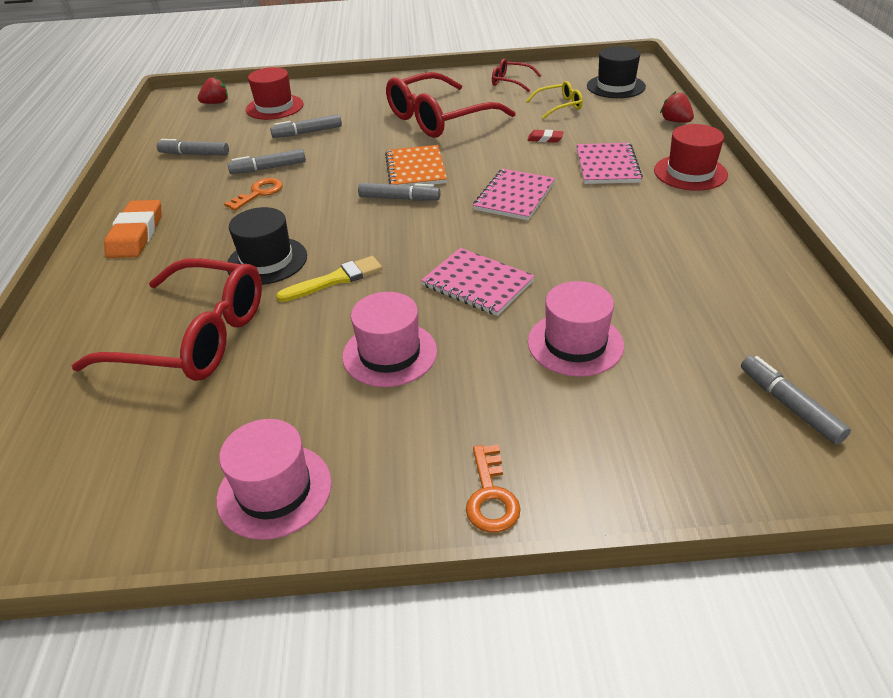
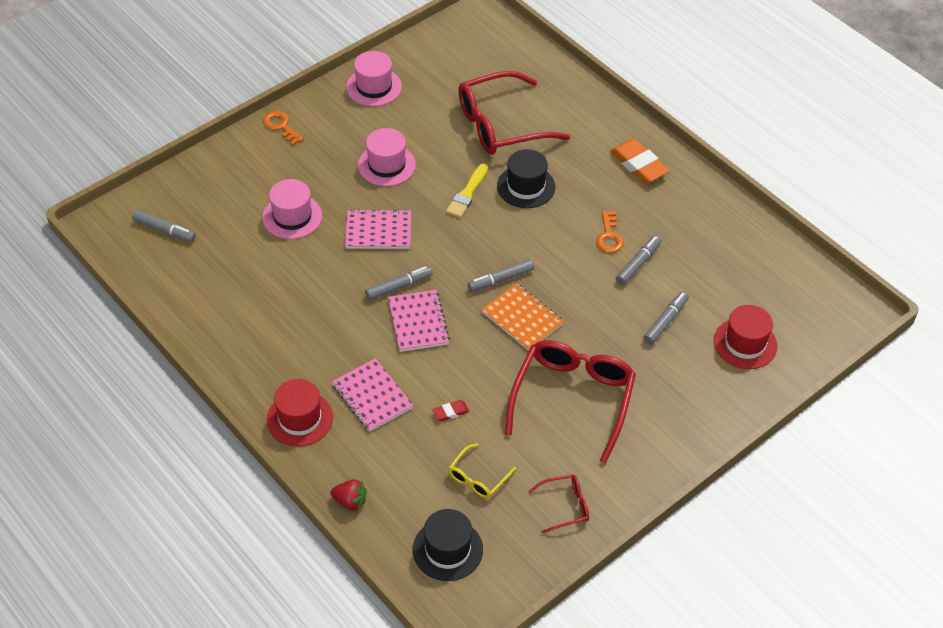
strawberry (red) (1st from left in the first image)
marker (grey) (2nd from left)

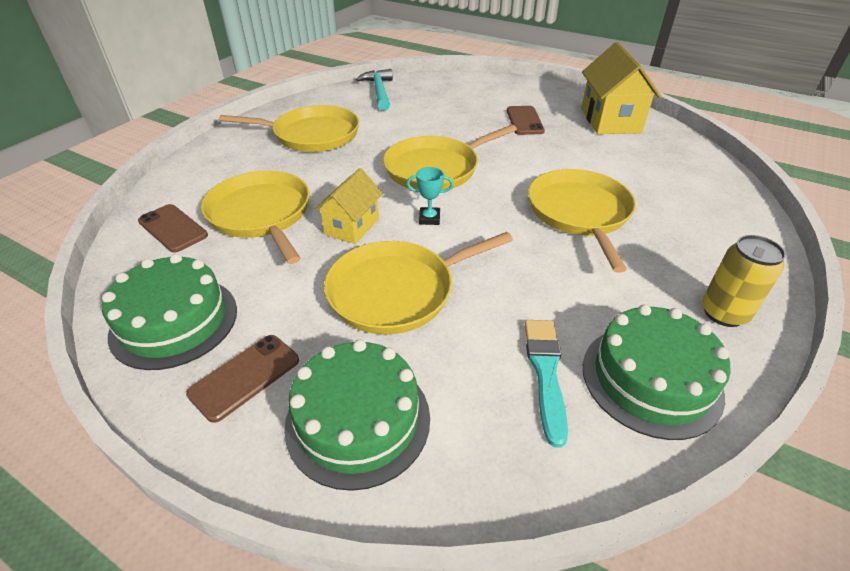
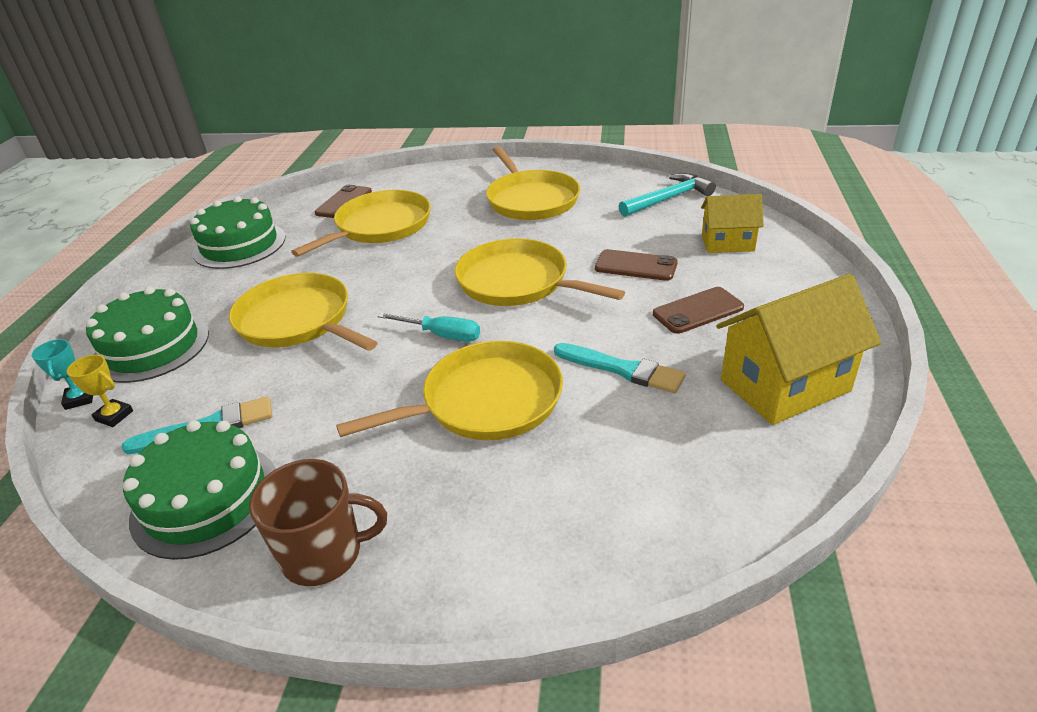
trophy (turquoise)
house (yellow) (1st from left)
mug (brown)
phone (brown) (2nd from left)
screwdriver (turquoise)
brush (turquoise) (2nd from left)
trophy (yellow)

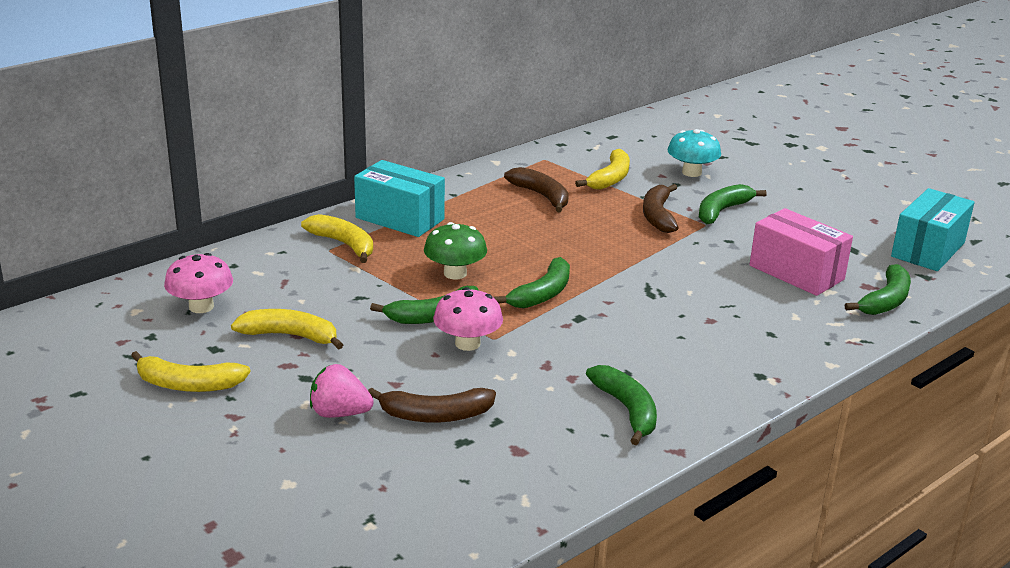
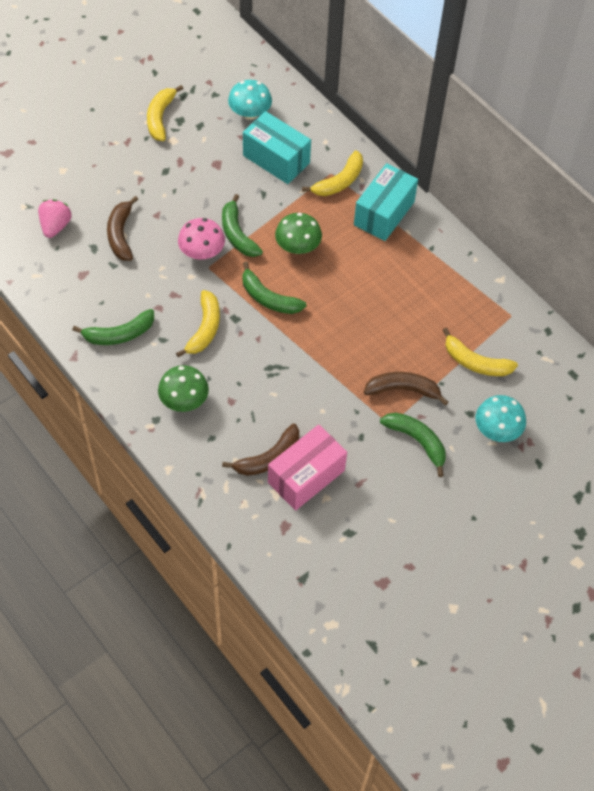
banana (brown) (2nd from left)
box (turquoise) (1st from left)
mushroom (turquoise) (1st from left)
banana (green) (5th from left in the first image)
banana (yellow) (2nd from left)
strawberry (pink)
mushroom (green) (1st from left)

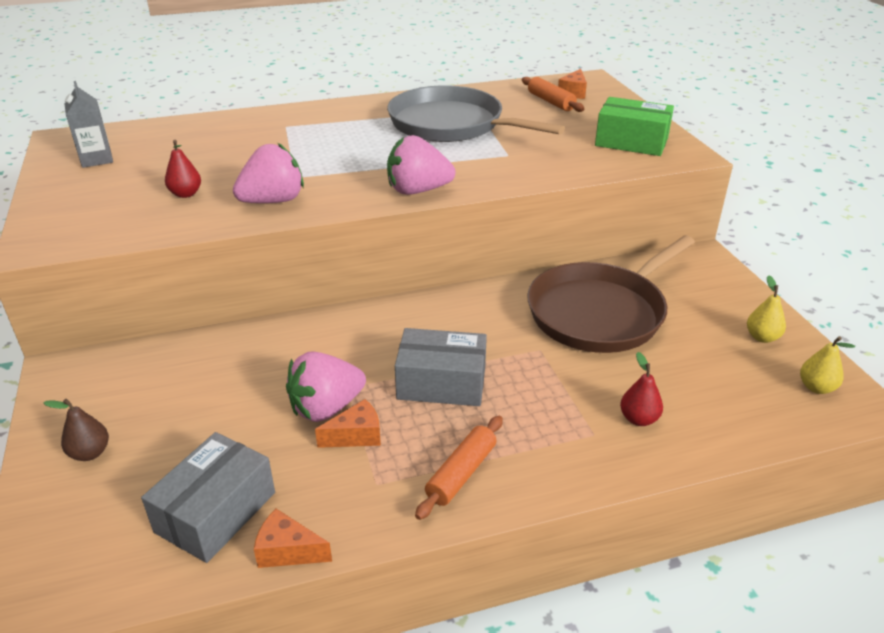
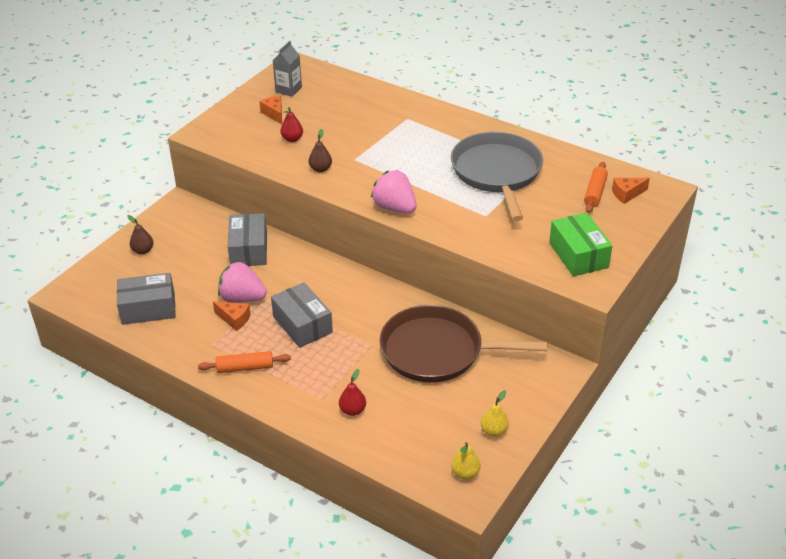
pear (brown) (2nd from left)
cheese (orange) (2nd from left)
box (grey) (2nd from left)

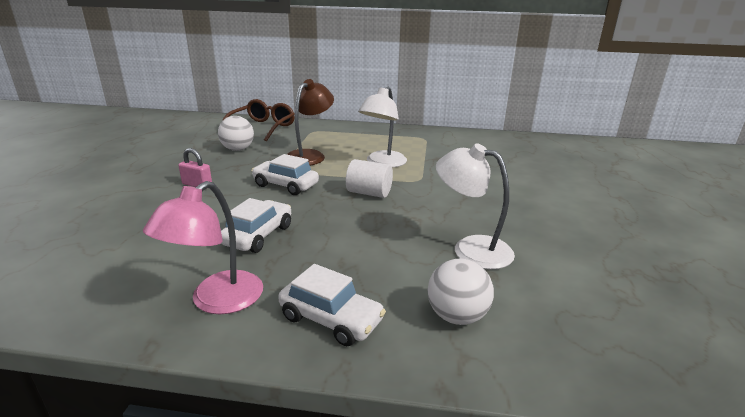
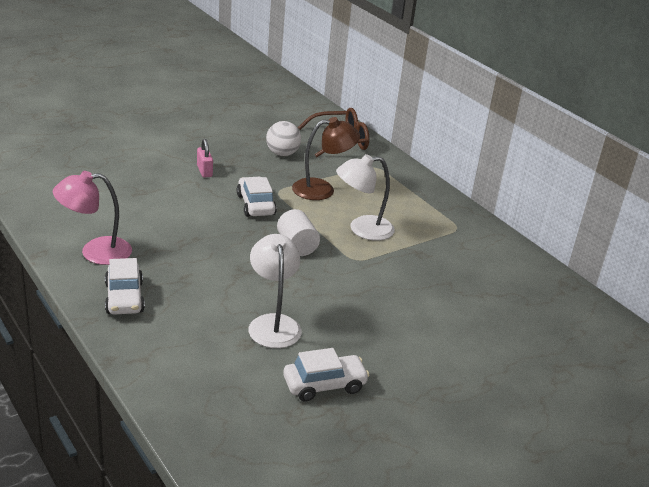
car (white) (3rd from left)
ball (white) (2nd from left in the first image)

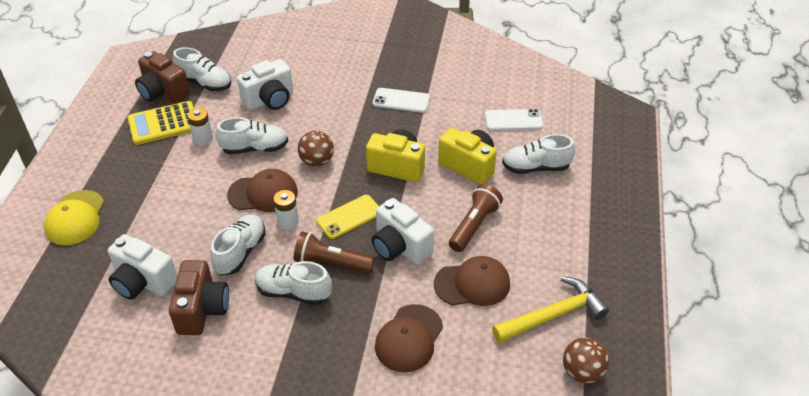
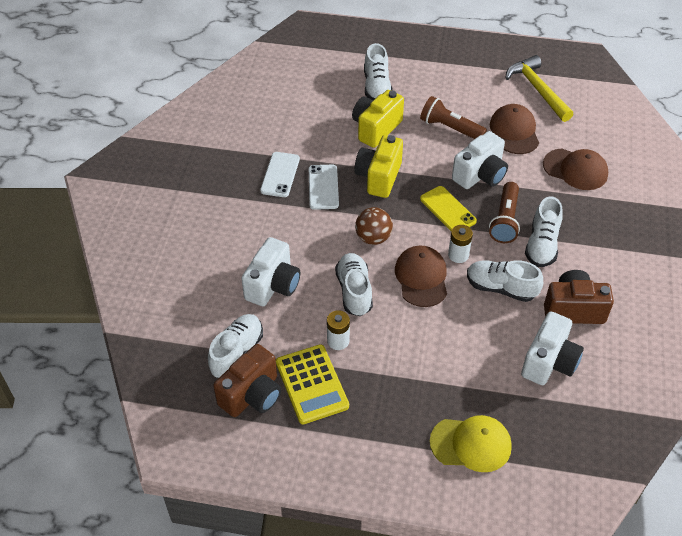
camera (white) (1st from left)
phone (white) (2nd from left)
ball (brown) (2nd from left in the first image)

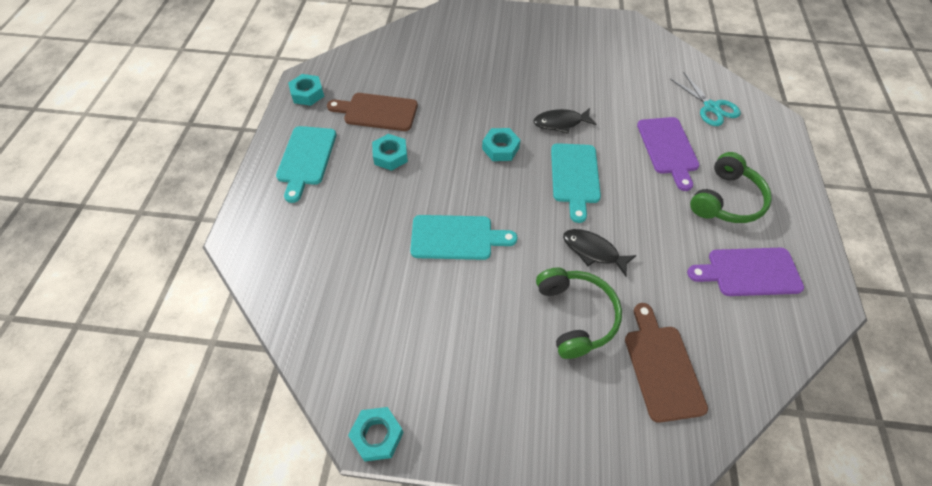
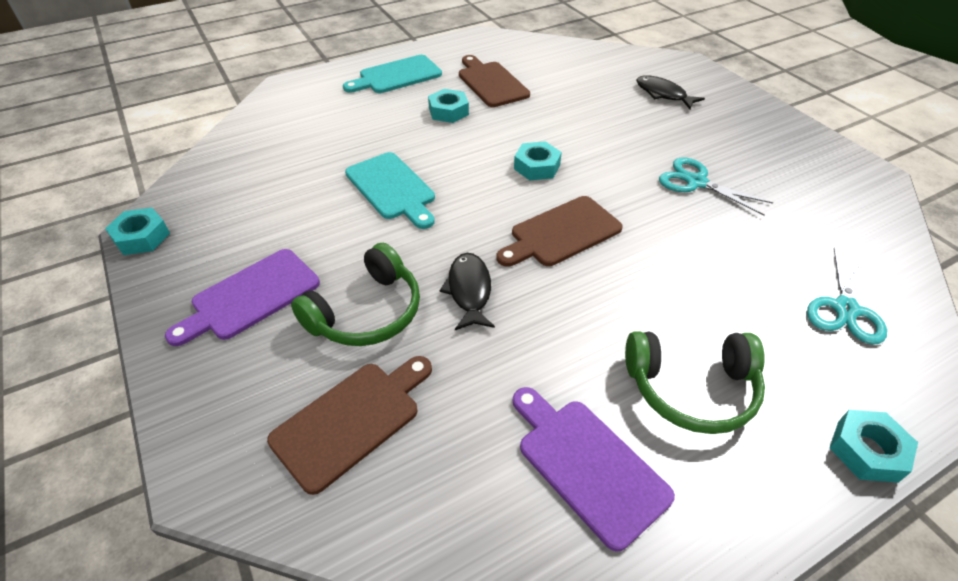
nut (turquoise) (4th from left)
fish (black) (2nd from left)
cutting board (purple) (1st from left)
cutting board (brown) (3rd from left)
scissors (turquoise) (1st from left)

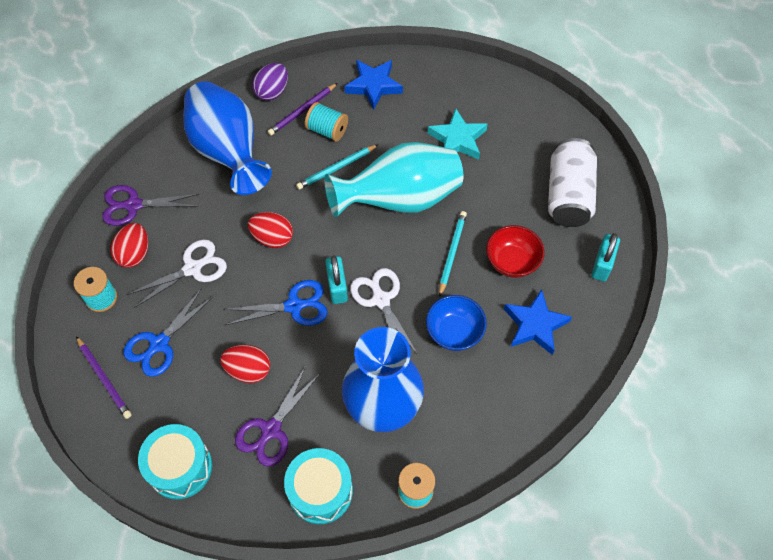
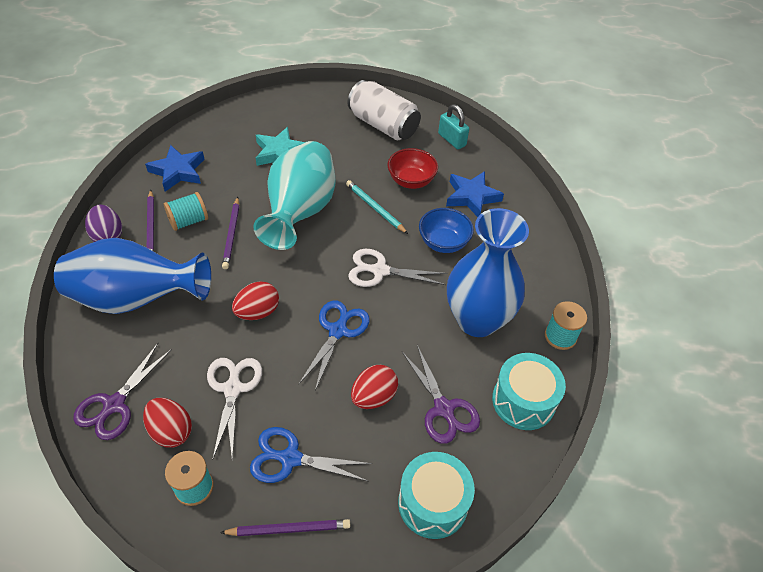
pencil (purple) (2nd from left)
padlock (turquoise) (1st from left in the first image)
scissors (blue) (1st from left)

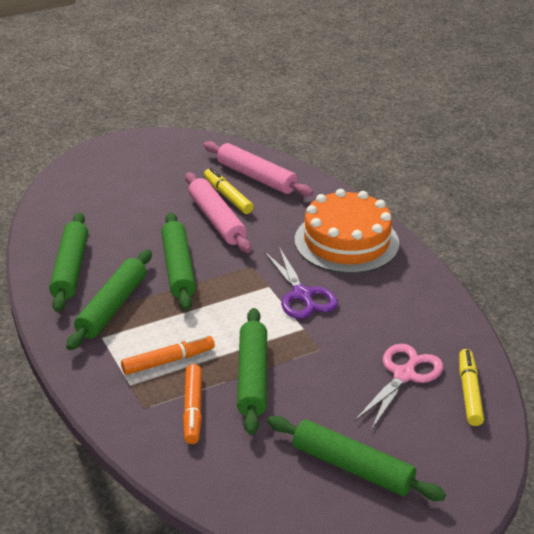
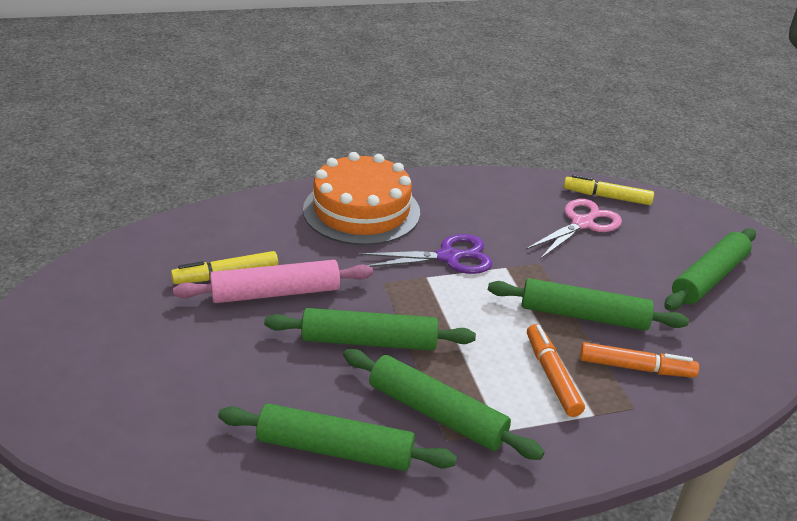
rolling pin (pink) (2nd from left in the first image)
scissors (pink)

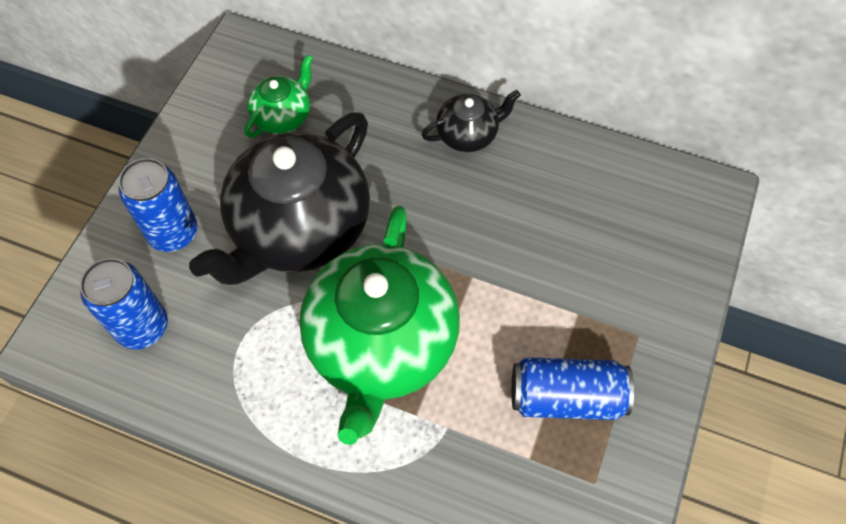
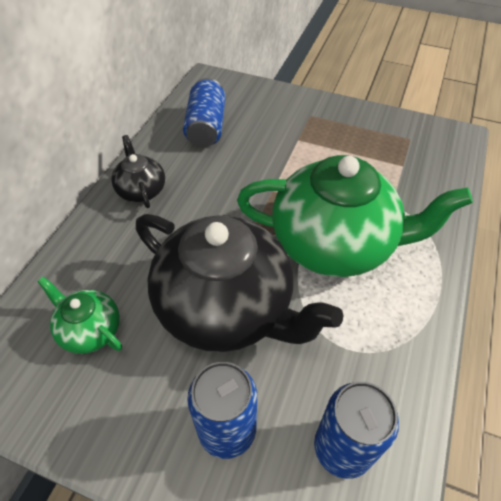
can (blue) (1st from left)

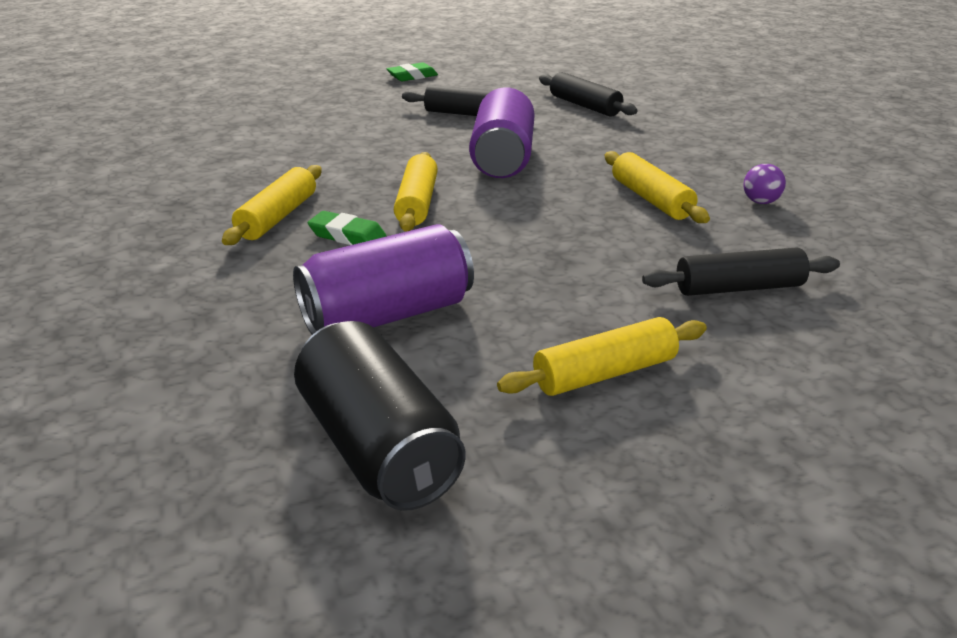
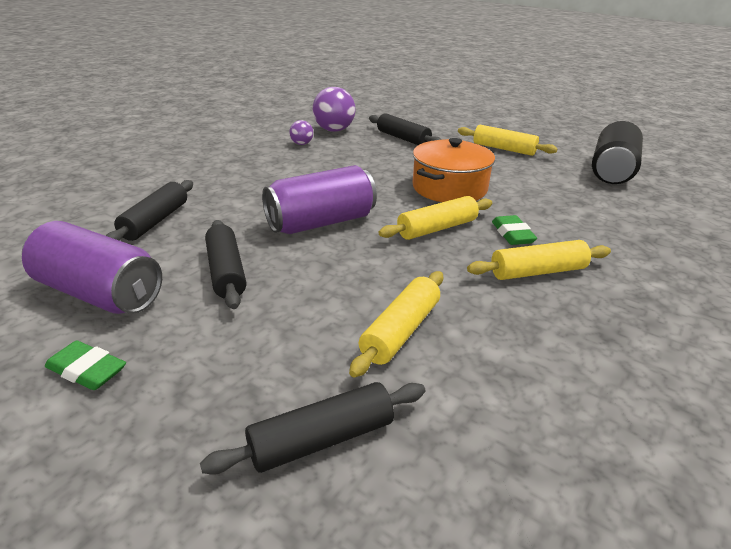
rolling pin (yellow) (1st from left)
can (purple) (1st from left)
ball (purple) (2nd from left)
pot (orange)
rolling pin (black) (3rd from left)

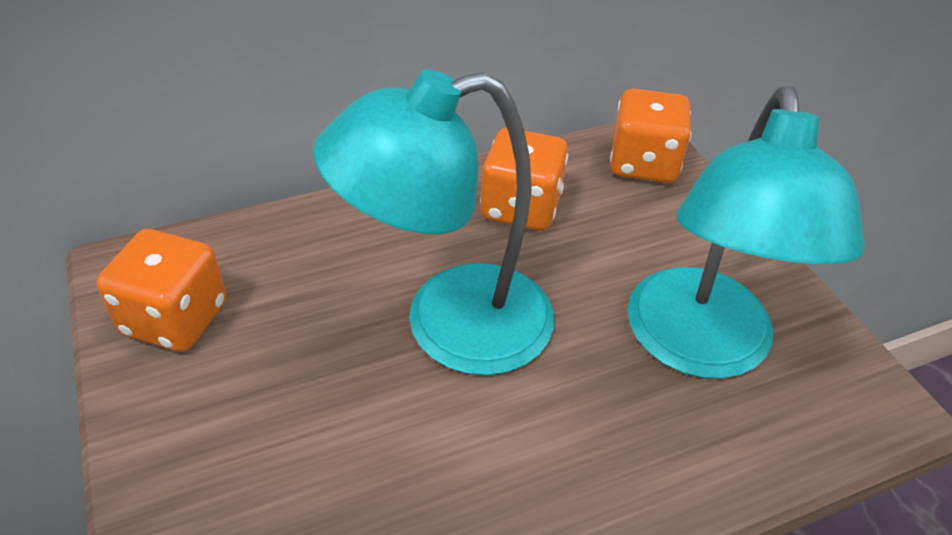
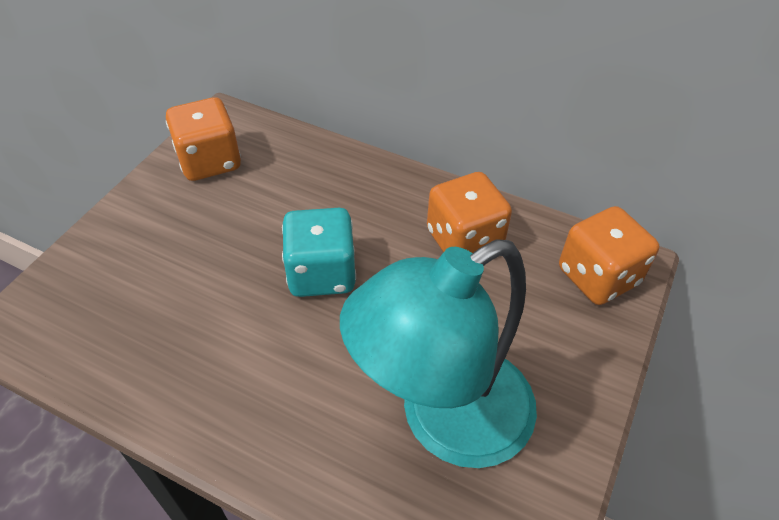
dice (turquoise)

